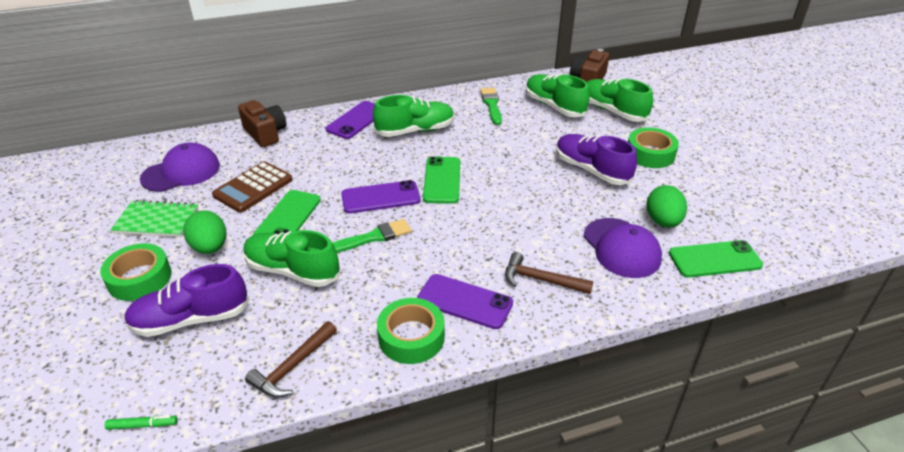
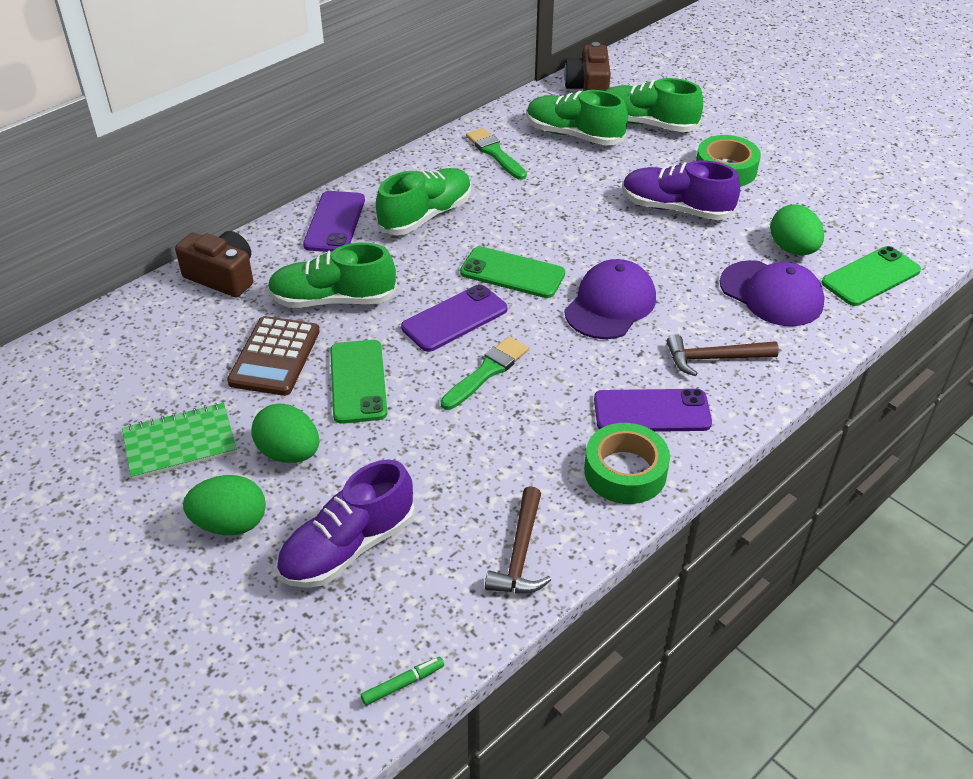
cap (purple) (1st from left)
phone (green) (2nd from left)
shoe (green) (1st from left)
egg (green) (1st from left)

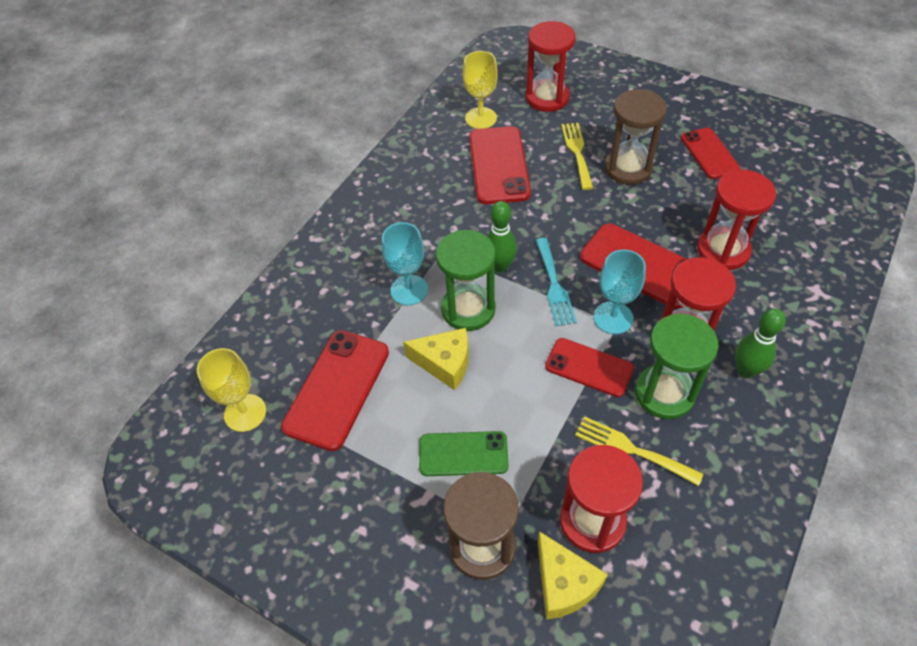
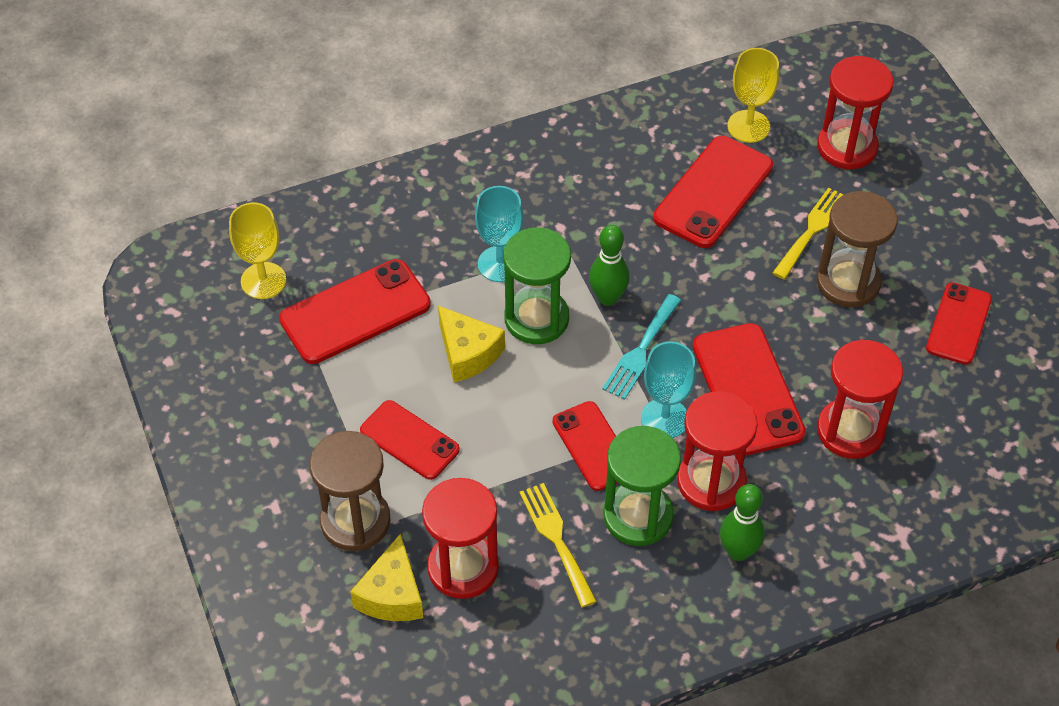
phone (red) (2nd from left)

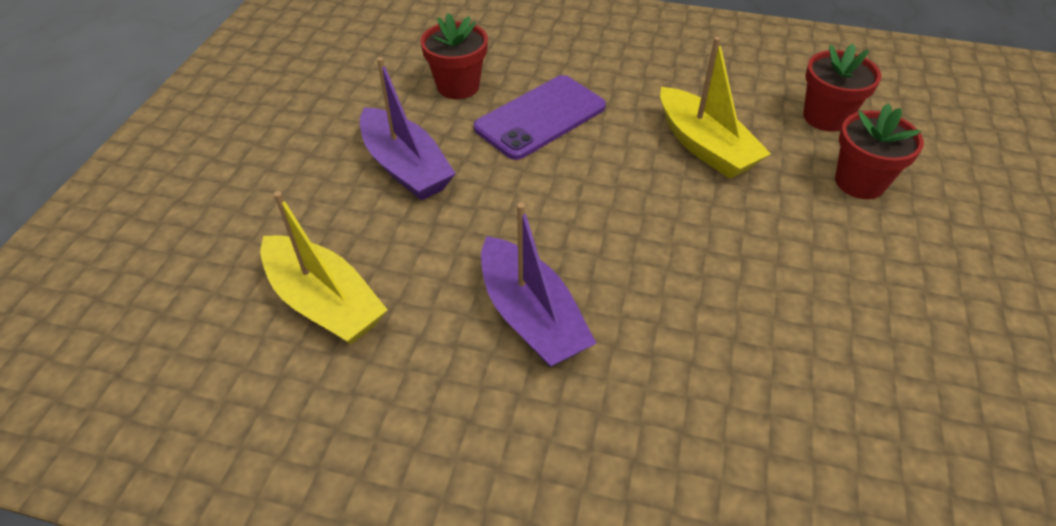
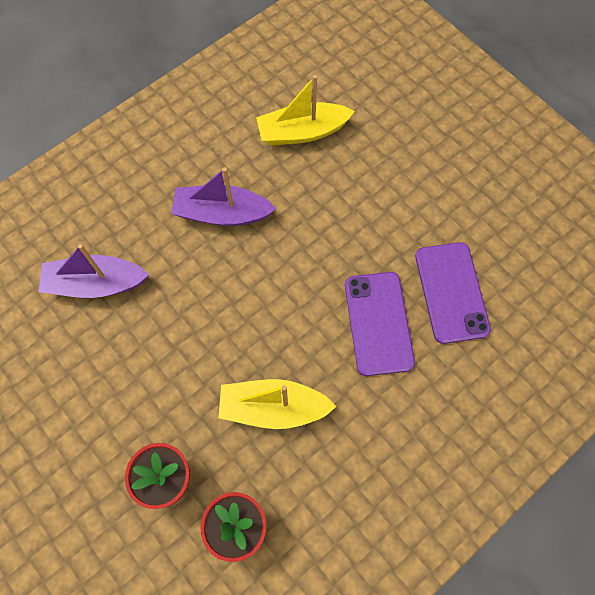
phone (purple) (2nd from left)
boat (purple) (1st from left)

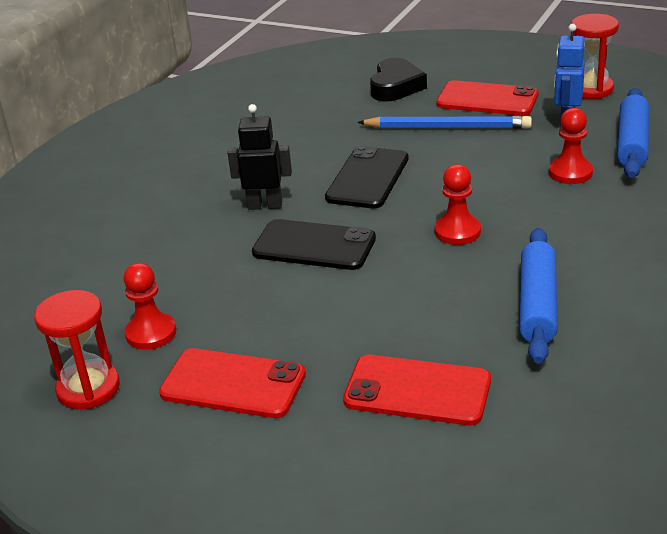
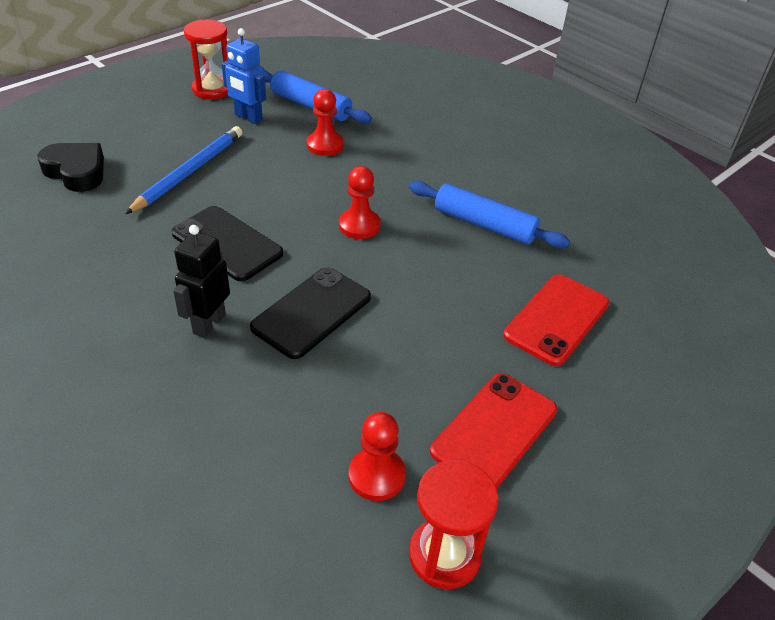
phone (red) (3rd from left in the first image)

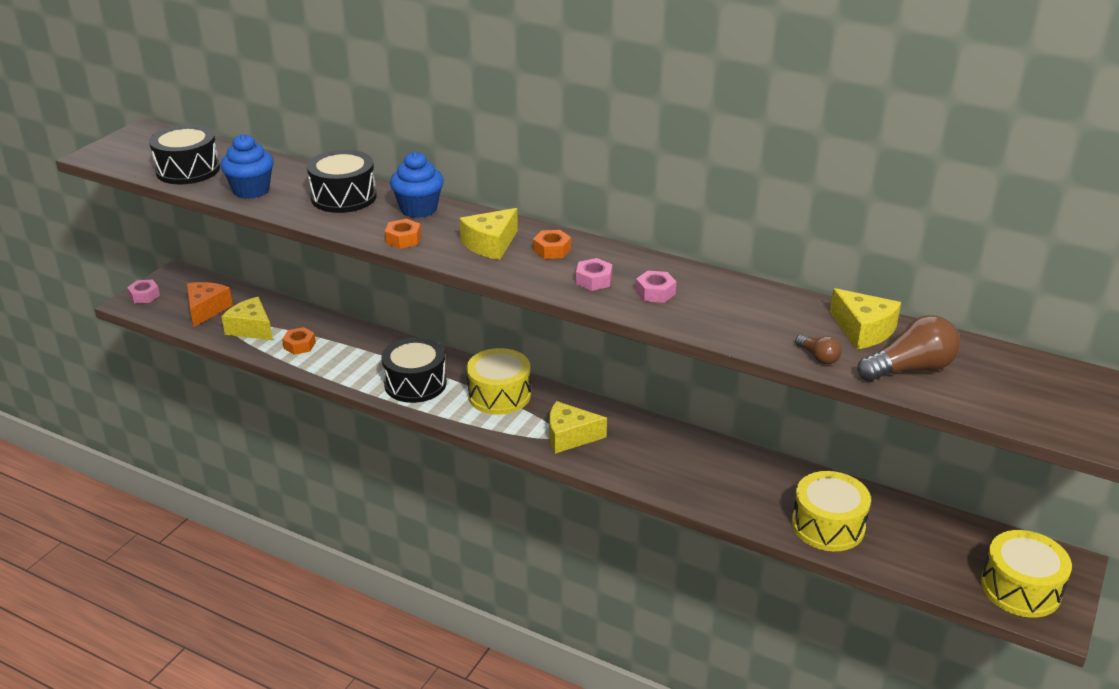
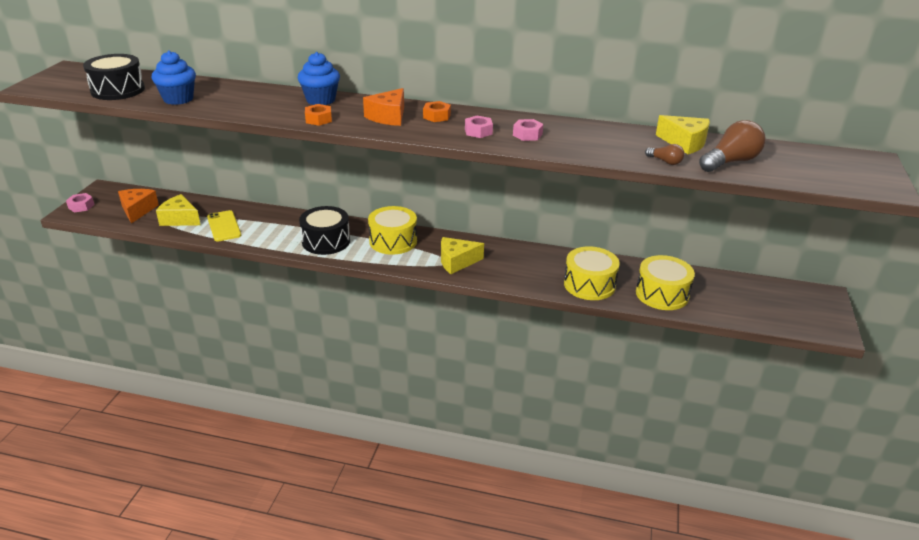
drum (black) (2nd from left in the first image)
cheese (orange) (2nd from left)
phone (yellow)
drum (yellow) (2nd from left)

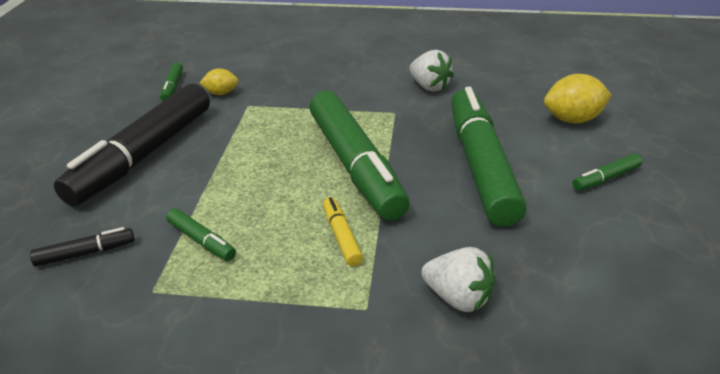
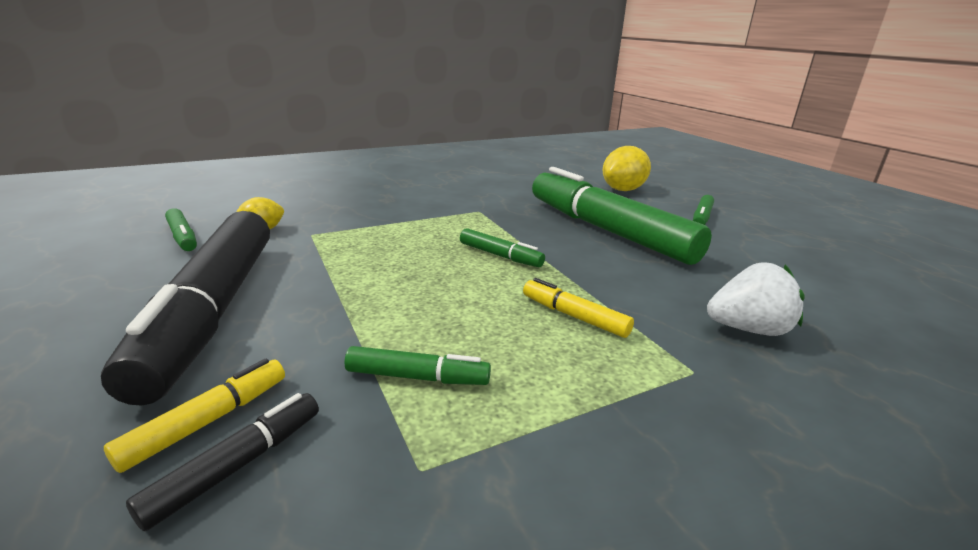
strawberry (white) (1st from left in the first image)
marker (green) (3rd from left)
marker (yellow) (1st from left)

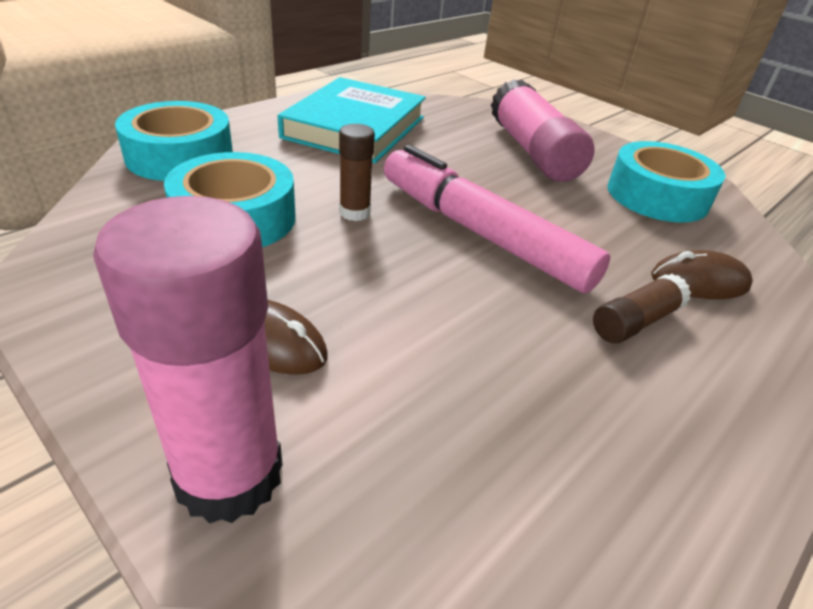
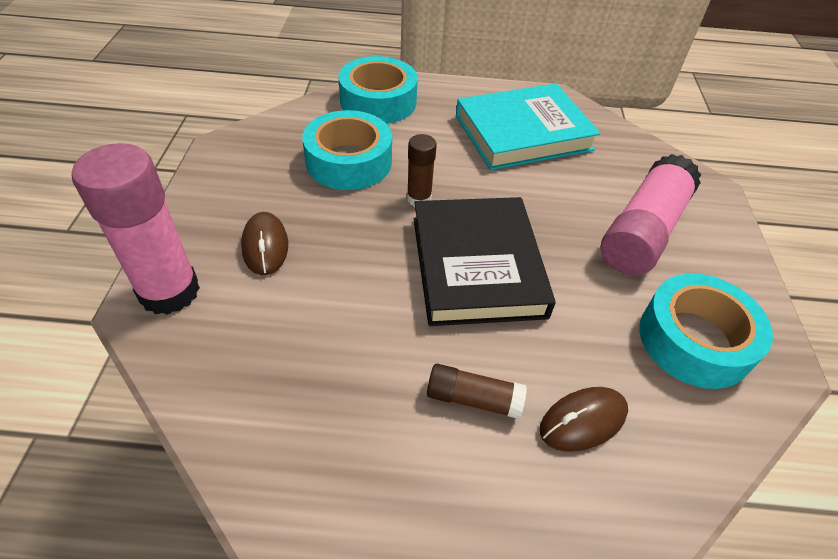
book (black)
mouse (brown) (2nd from left)

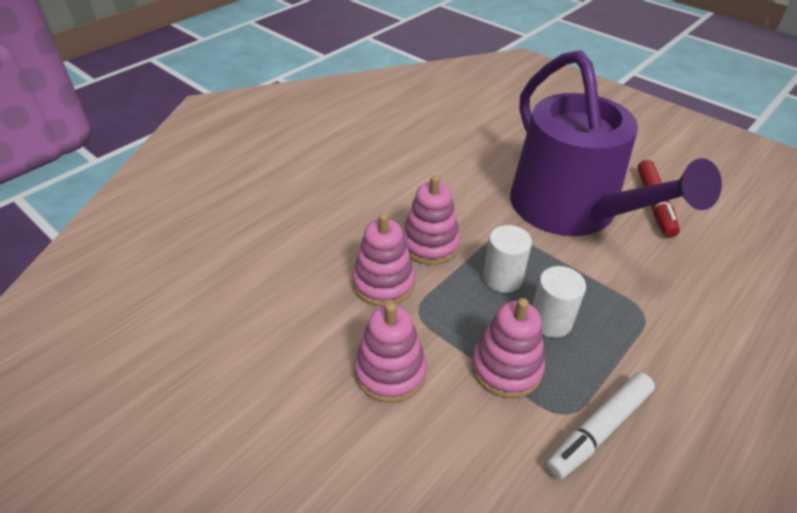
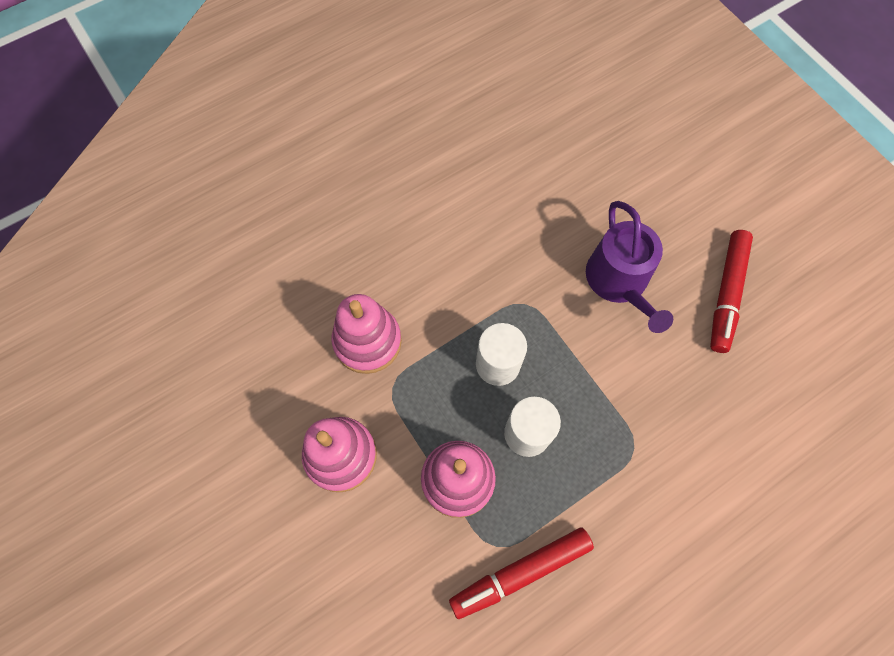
watering can (purple)
stacking toy (pink) (3rd from left in the first image)
marker (red) (1st from left)

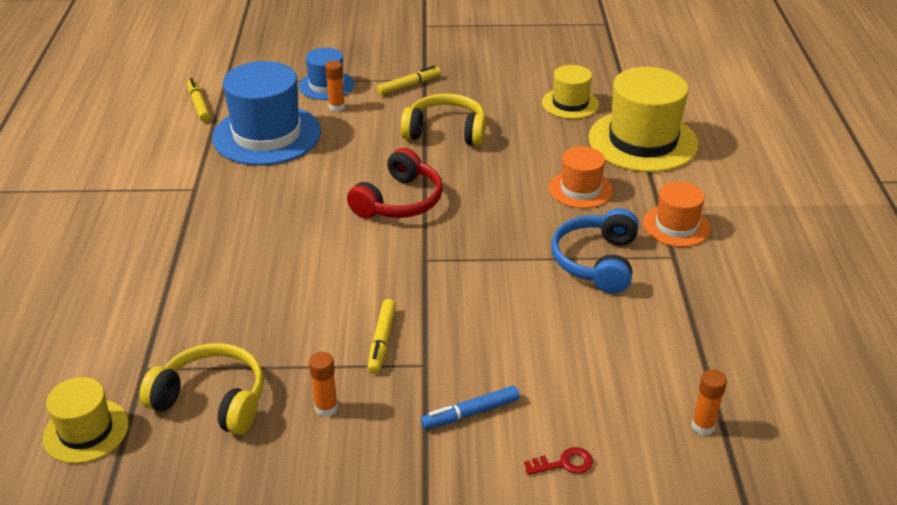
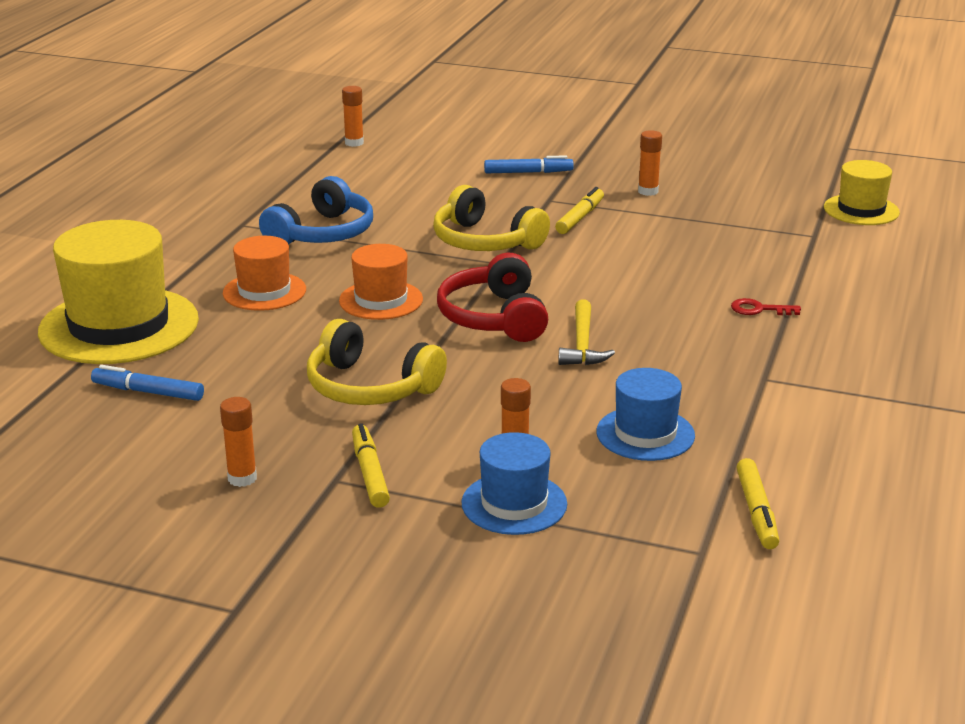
hat (blue) (2nd from left)
marker (blue) (1st from left)
marker (yellow) (1st from left)
headphones (red)
hat (orange) (2nd from left)
headphones (yellow) (2nd from left)
key (red)
hammer (yellow)
glue stick (orange) (1st from left)

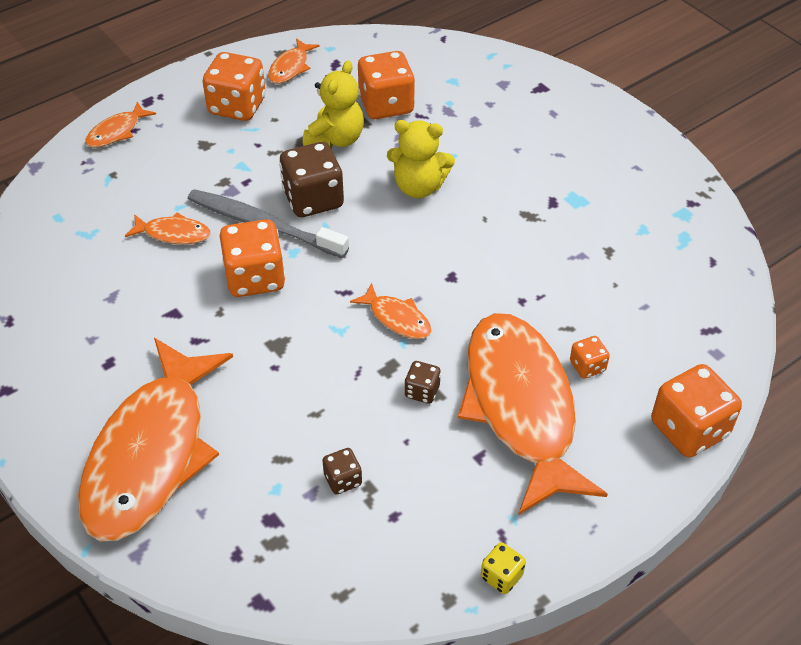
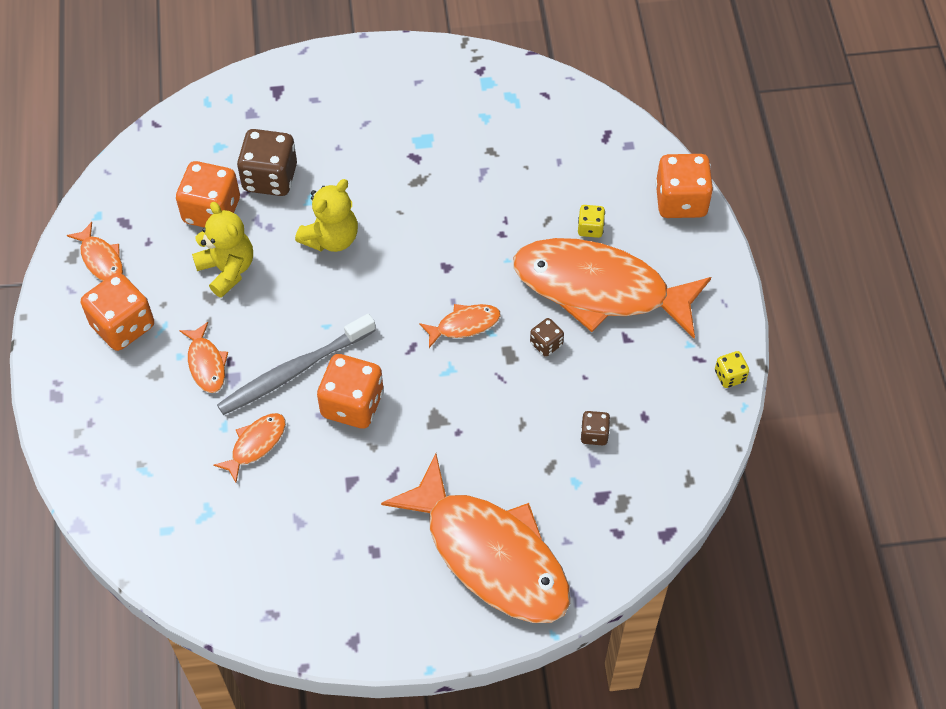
fish (orange) (2nd from left)
dice (brown) (1st from left)
dice (yellow) (1st from left)

